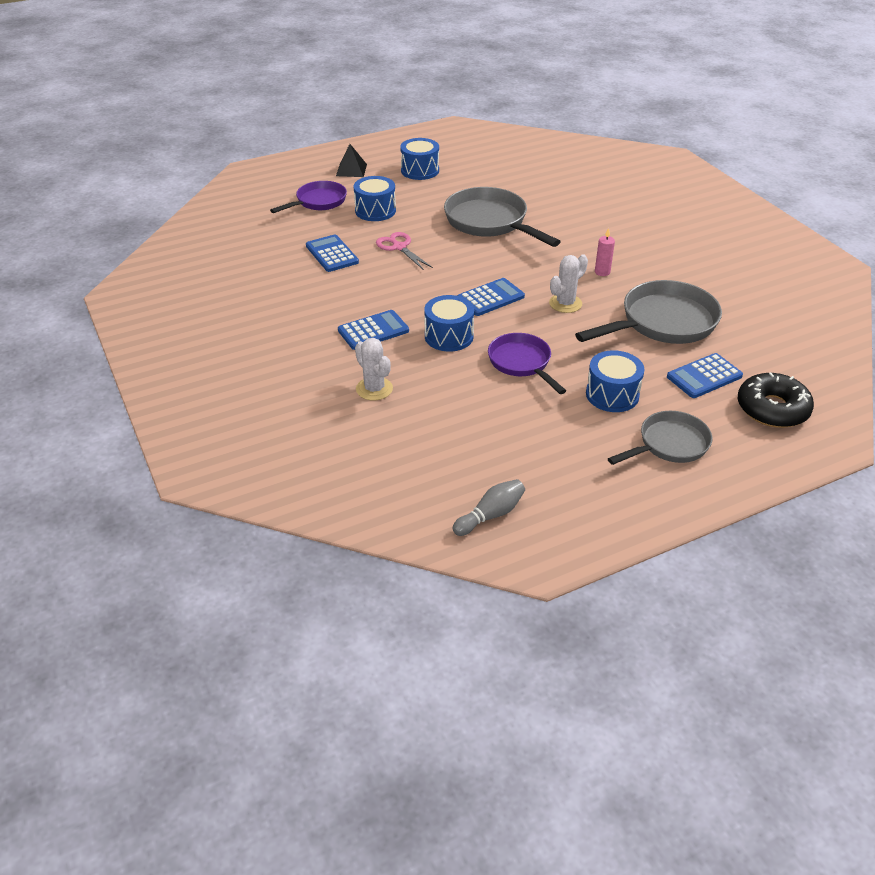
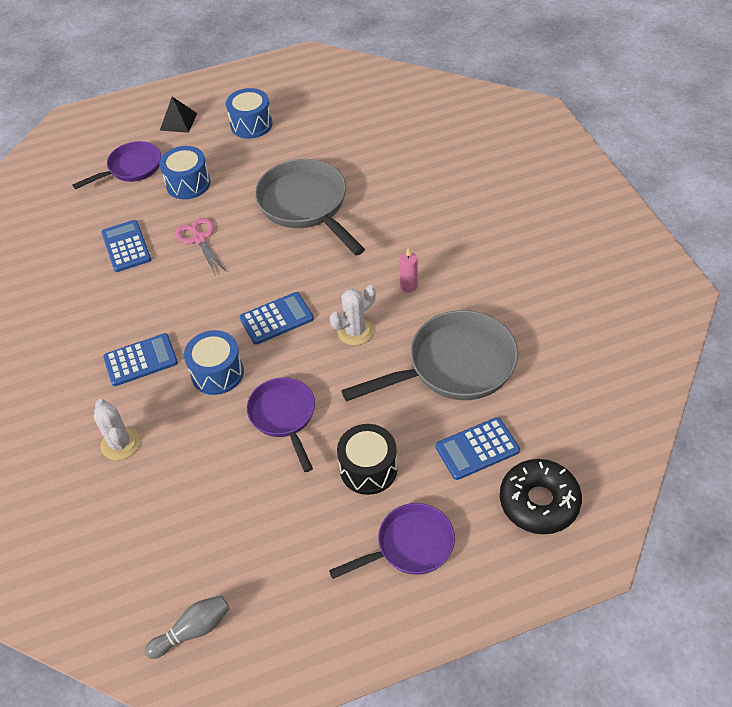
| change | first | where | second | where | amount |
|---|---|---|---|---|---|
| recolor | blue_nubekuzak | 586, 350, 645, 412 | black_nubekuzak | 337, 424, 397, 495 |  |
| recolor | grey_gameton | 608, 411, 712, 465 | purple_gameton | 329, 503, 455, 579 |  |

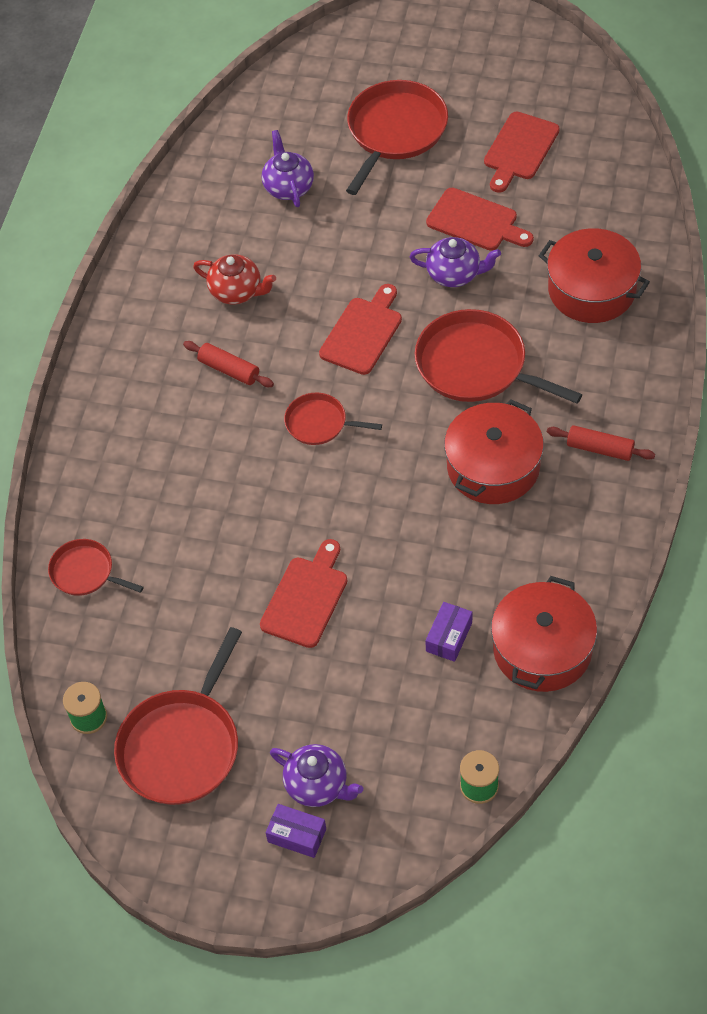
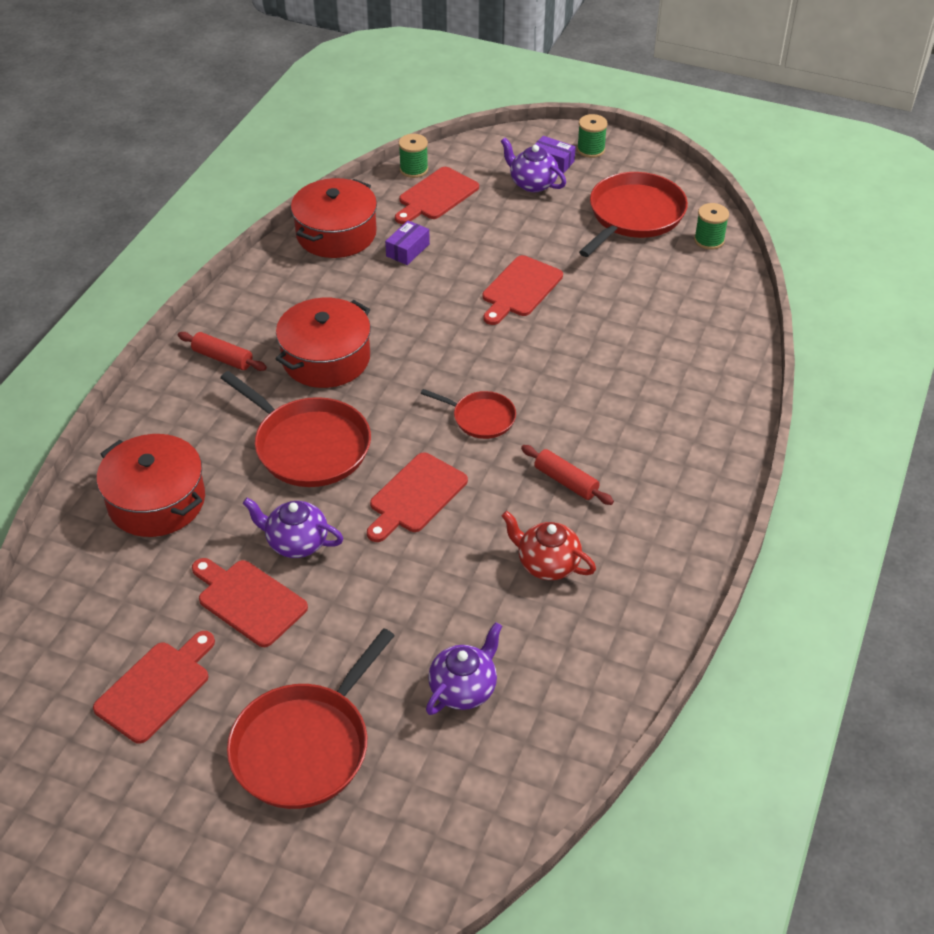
| change | first | where | second | where | amount |
|---|---|---|---|---|---|
| rotate | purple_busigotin | 262, 130, 314, 207 |  | 426, 622, 502, 715 | 135 degrees counterclockwise |
| delete | red_gameton | 48, 539, 144, 596 |  |  |  |
| insert |  |  | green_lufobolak | 577, 114, 607, 158 |  |
| insert |  |  | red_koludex | 395, 167, 479, 224 |  |

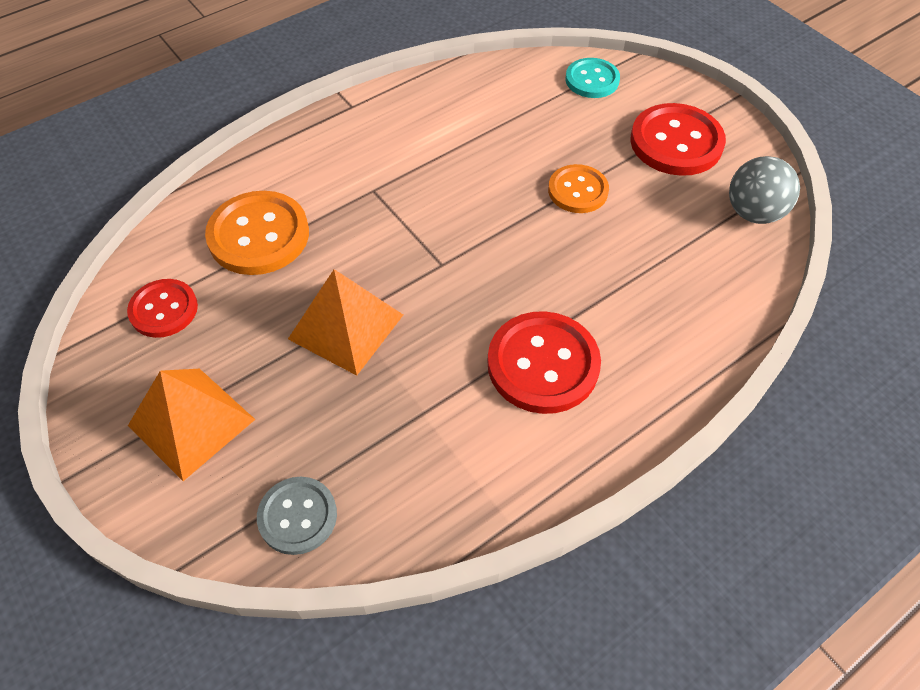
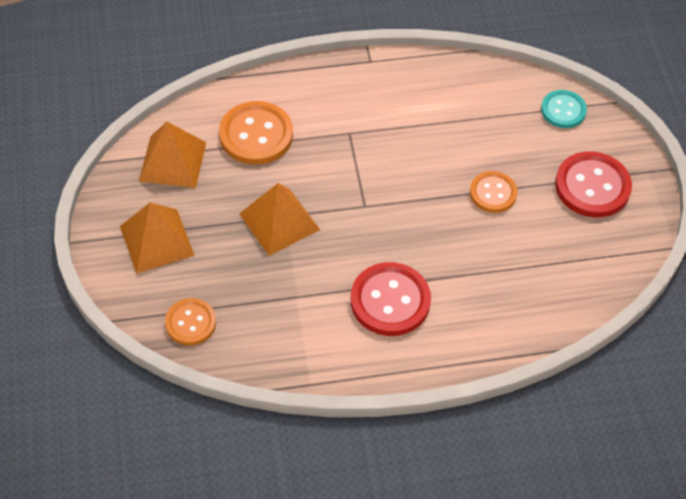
| change | first | where | second | where | amount |
|---|---|---|---|---|---|
| delete | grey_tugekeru | 729, 156, 800, 224 |  |  |  |
| replace | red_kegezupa | 127, 279, 198, 338 | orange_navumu | 139, 122, 207, 188 |  |
| recolor | grey_kegezupa | 257, 477, 337, 555 | orange_kegezupa | 165, 298, 216, 345 |  |

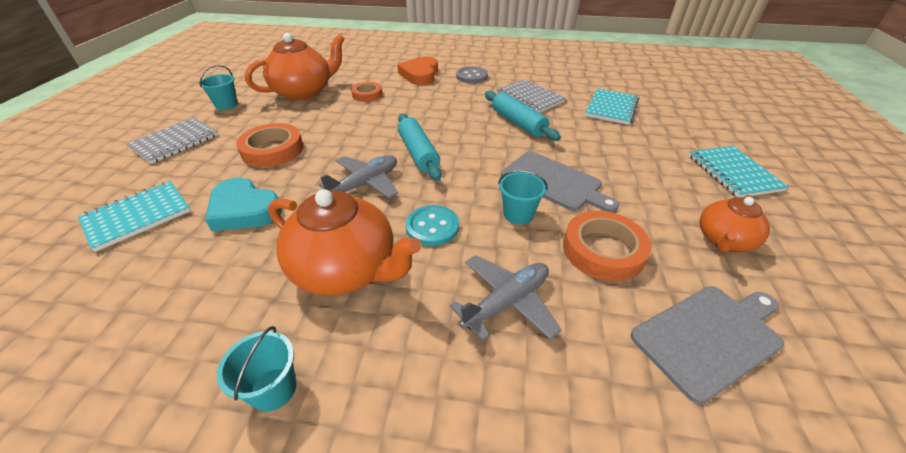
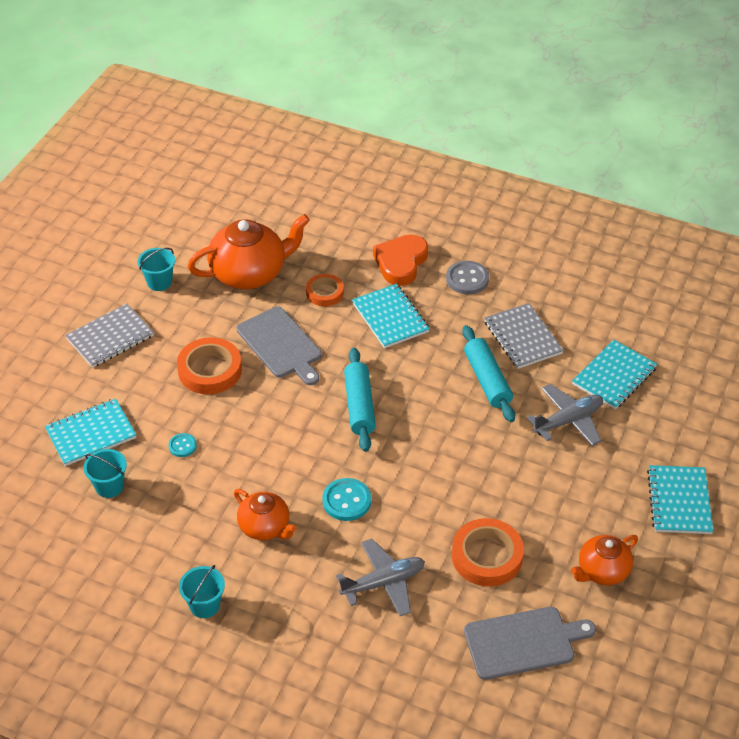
| change | first | where | second | where | amount |
|---|---|---|---|---|---|
| move | grey_koludex | 501, 151, 619, 212 |  | 237, 307, 322, 385 |  |
| move | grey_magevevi | 318, 155, 398, 198 |  | 527, 384, 603, 446 |  |
| move | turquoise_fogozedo | 498, 170, 548, 224 |  | 84, 449, 127, 498 |  |
| replace | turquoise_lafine | 205, 177, 282, 231 | turquoise_kegezupa | 169, 433, 197, 457 |  |
| resize | orange_busigotin | 268, 189, 421, 296 |  | 234, 489, 297, 540 | x0.59 |
| insert |  |  | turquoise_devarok | 352, 284, 430, 348 |  |

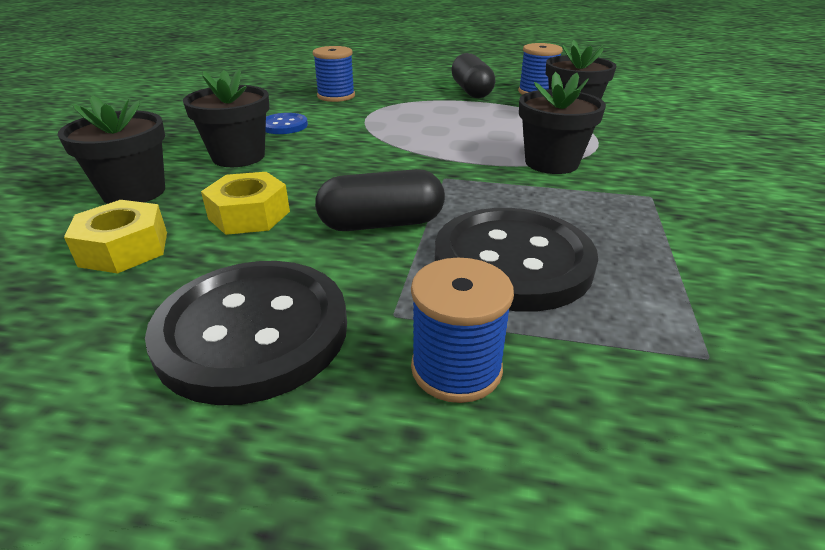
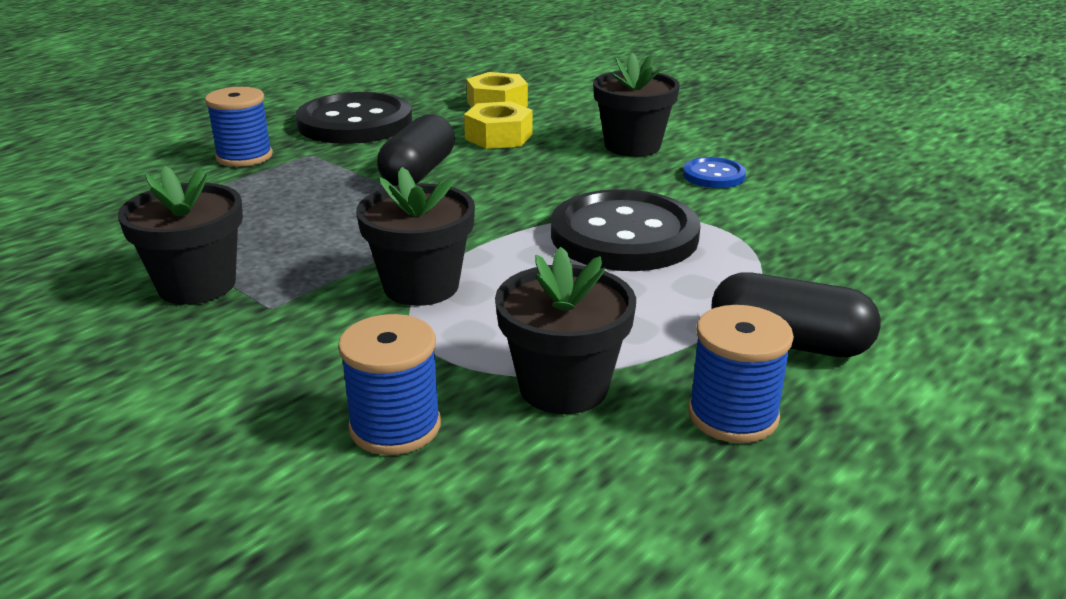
| change | first | where | second | where | amount |
|---|---|---|---|---|---|
| move | blue_lufobolak | 313, 46, 355, 102 |  | 338, 314, 441, 455 |  |
| move | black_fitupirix | 58, 95, 165, 204 |  | 118, 166, 243, 305 |  |
| move | black_kegezupa | 435, 208, 598, 312 |  | 551, 189, 701, 271 |  |

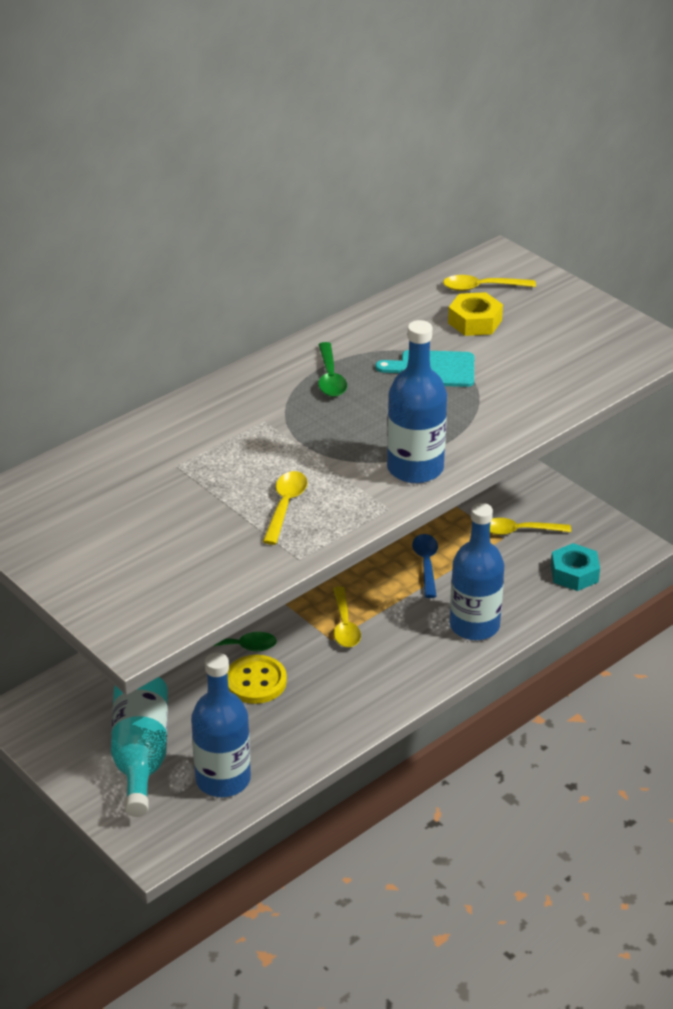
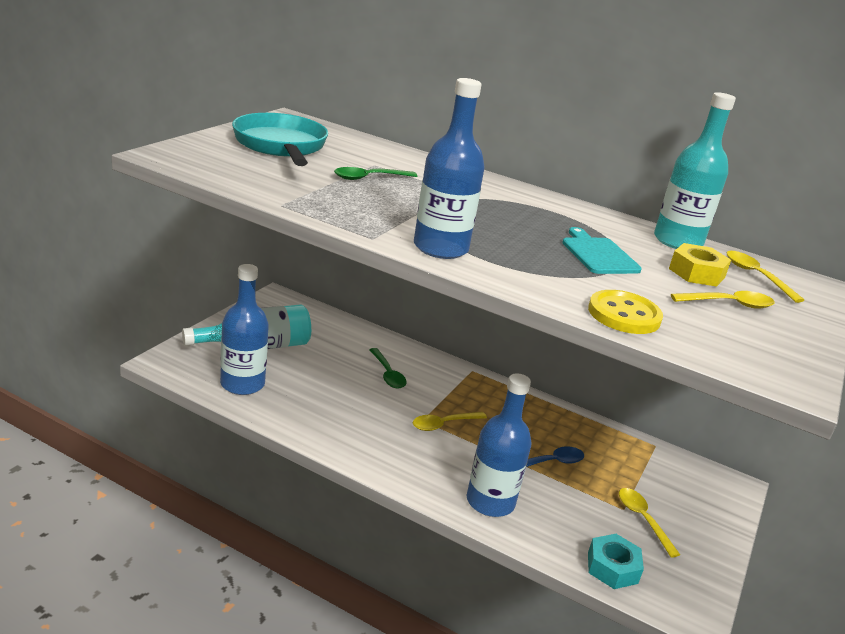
| change | first | where | second | where | amount |
|---|---|---|---|---|---|
| move | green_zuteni | 318, 342, 347, 397 |  | 334, 167, 417, 180 |  |
| move | yellow_zuteni | 263, 471, 308, 545 |  | 671, 291, 775, 309 |  |
| move | yellow_kegezupa | 228, 655, 287, 704 |  | 588, 290, 663, 334 |  |
| insert |  |  | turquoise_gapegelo | 654, 92, 736, 249 |  |
| insert |  |  | turquoise_gameton | 232, 113, 328, 166 |  |

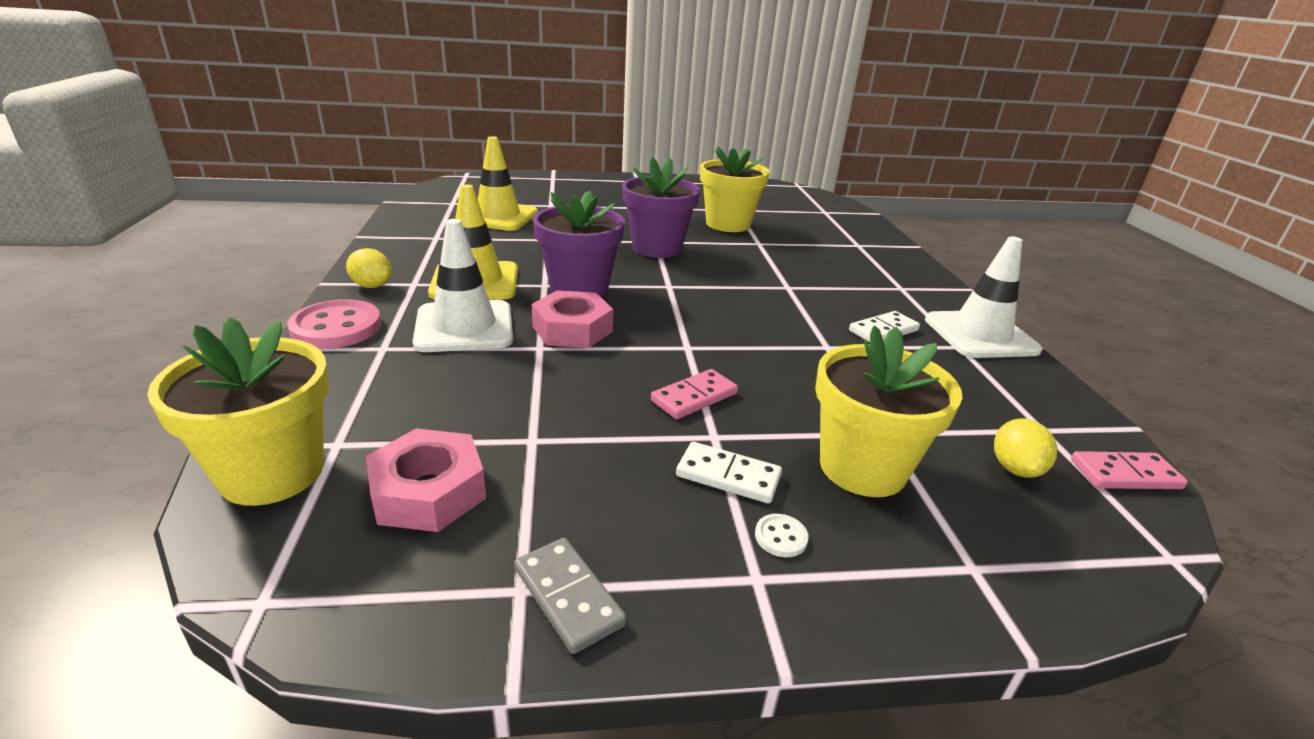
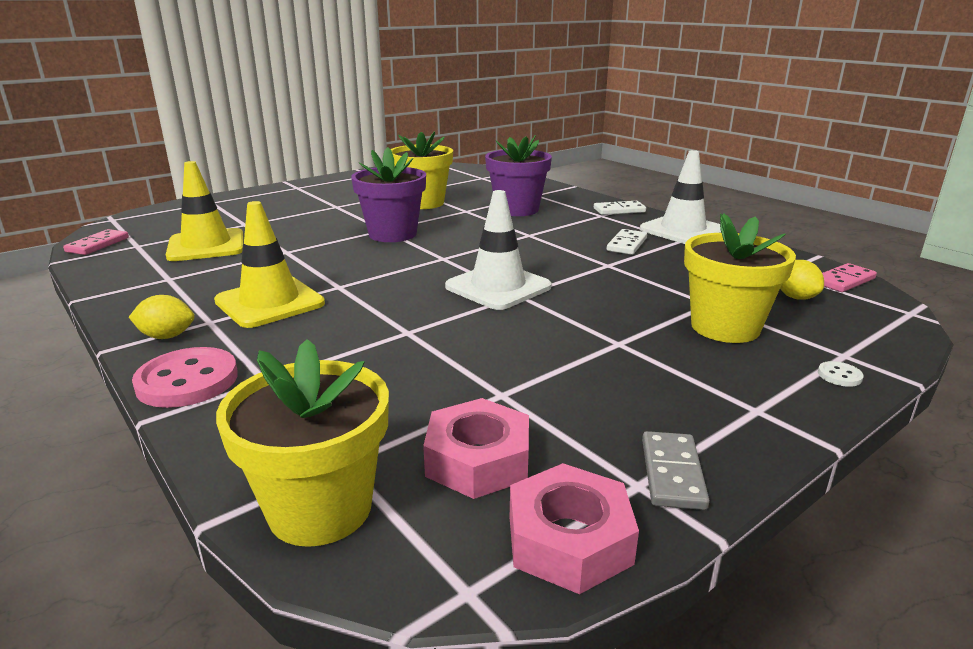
| change | first | where | second | where | amount |
|---|---|---|---|---|---|
| move | purple_fitupirix | 533, 190, 625, 297 |  | 485, 135, 552, 216 |  |
| move | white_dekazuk | 413, 219, 513, 352 |  | 445, 190, 552, 310 |  |
| move | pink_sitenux | 532, 290, 613, 348 |  | 510, 463, 639, 594 |  |
| move | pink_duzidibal | 651, 369, 738, 419 |  | 63, 229, 129, 255 |  |
| move | white_duzidibal | 676, 442, 782, 504 |  | 594, 201, 646, 215 |  |
| move | white_kegezupa | 755, 514, 809, 557 |  | 818, 361, 864, 387 |  |
| rotate | grey_duzidibal | 514, 538, 627, 654 |  | 642, 431, 710, 510 | 75 degrees clockwise |

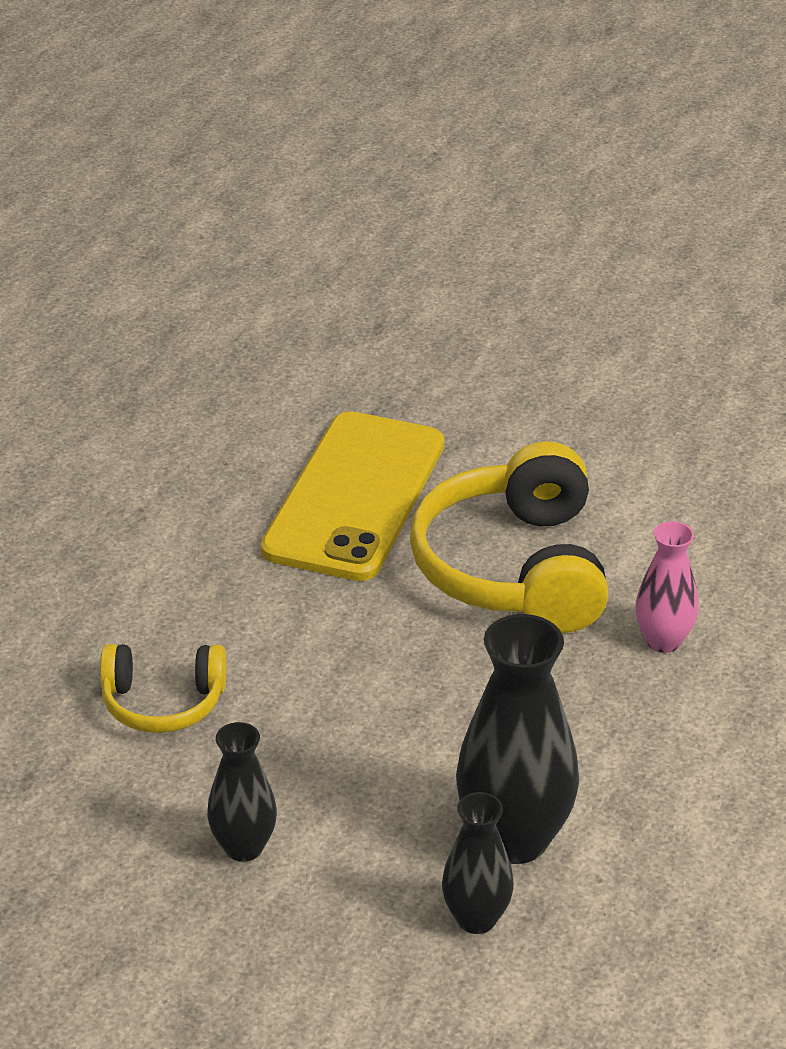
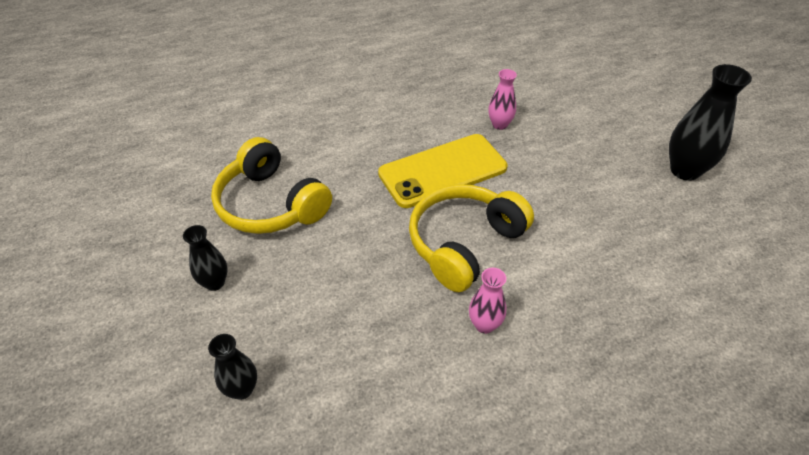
| change | first | where | second | where | amount |
|---|---|---|---|---|---|
| move | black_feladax | 456, 614, 579, 864 |  | 669, 64, 752, 181 |  |
| resize | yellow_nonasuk | 100, 644, 227, 733 |  | 211, 137, 332, 234 | x1.81 |
| insert |  |  | pink_feladax | 488, 69, 517, 130 |  |

